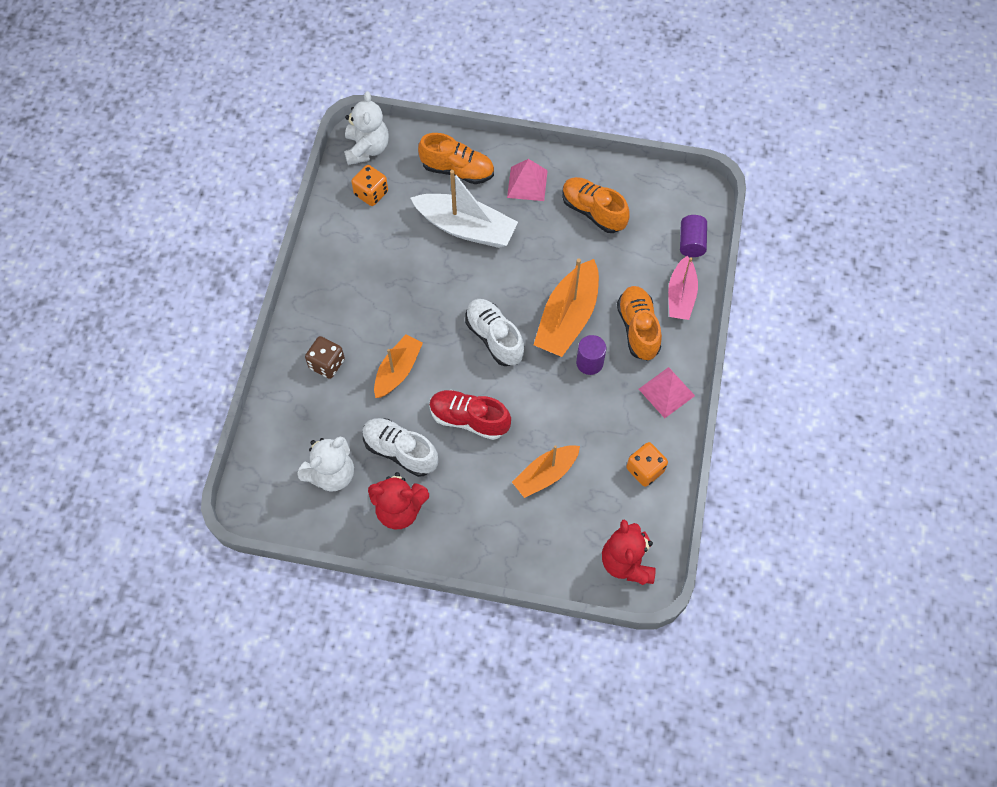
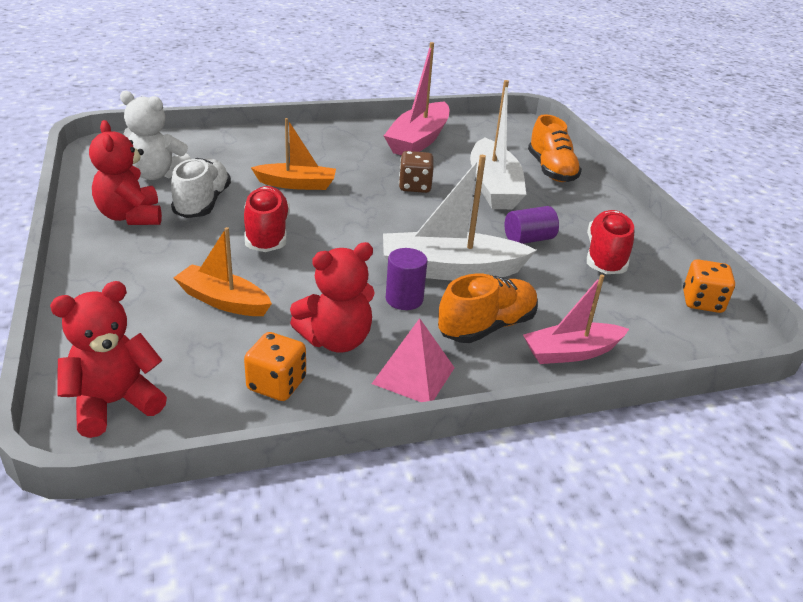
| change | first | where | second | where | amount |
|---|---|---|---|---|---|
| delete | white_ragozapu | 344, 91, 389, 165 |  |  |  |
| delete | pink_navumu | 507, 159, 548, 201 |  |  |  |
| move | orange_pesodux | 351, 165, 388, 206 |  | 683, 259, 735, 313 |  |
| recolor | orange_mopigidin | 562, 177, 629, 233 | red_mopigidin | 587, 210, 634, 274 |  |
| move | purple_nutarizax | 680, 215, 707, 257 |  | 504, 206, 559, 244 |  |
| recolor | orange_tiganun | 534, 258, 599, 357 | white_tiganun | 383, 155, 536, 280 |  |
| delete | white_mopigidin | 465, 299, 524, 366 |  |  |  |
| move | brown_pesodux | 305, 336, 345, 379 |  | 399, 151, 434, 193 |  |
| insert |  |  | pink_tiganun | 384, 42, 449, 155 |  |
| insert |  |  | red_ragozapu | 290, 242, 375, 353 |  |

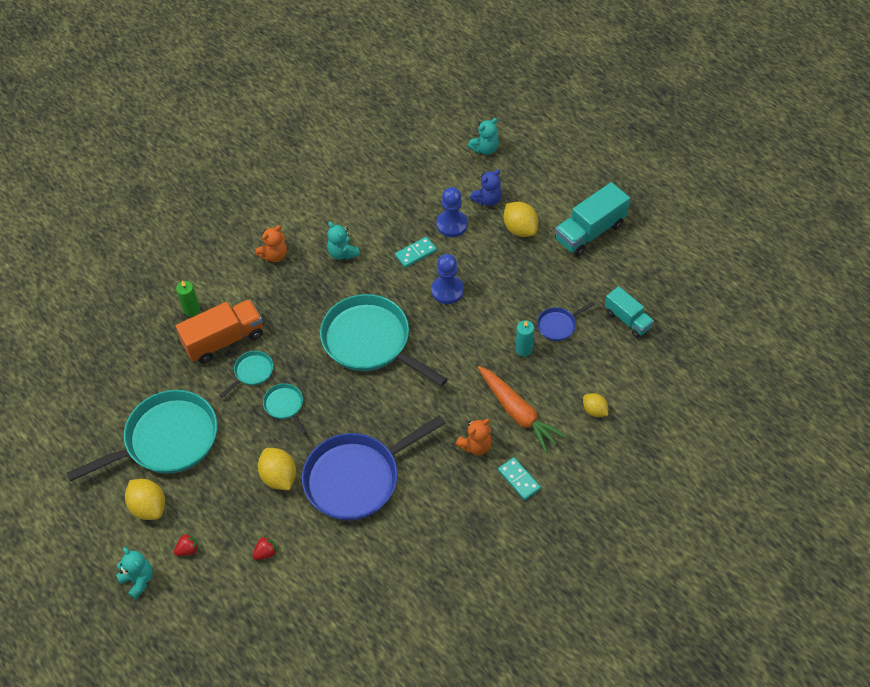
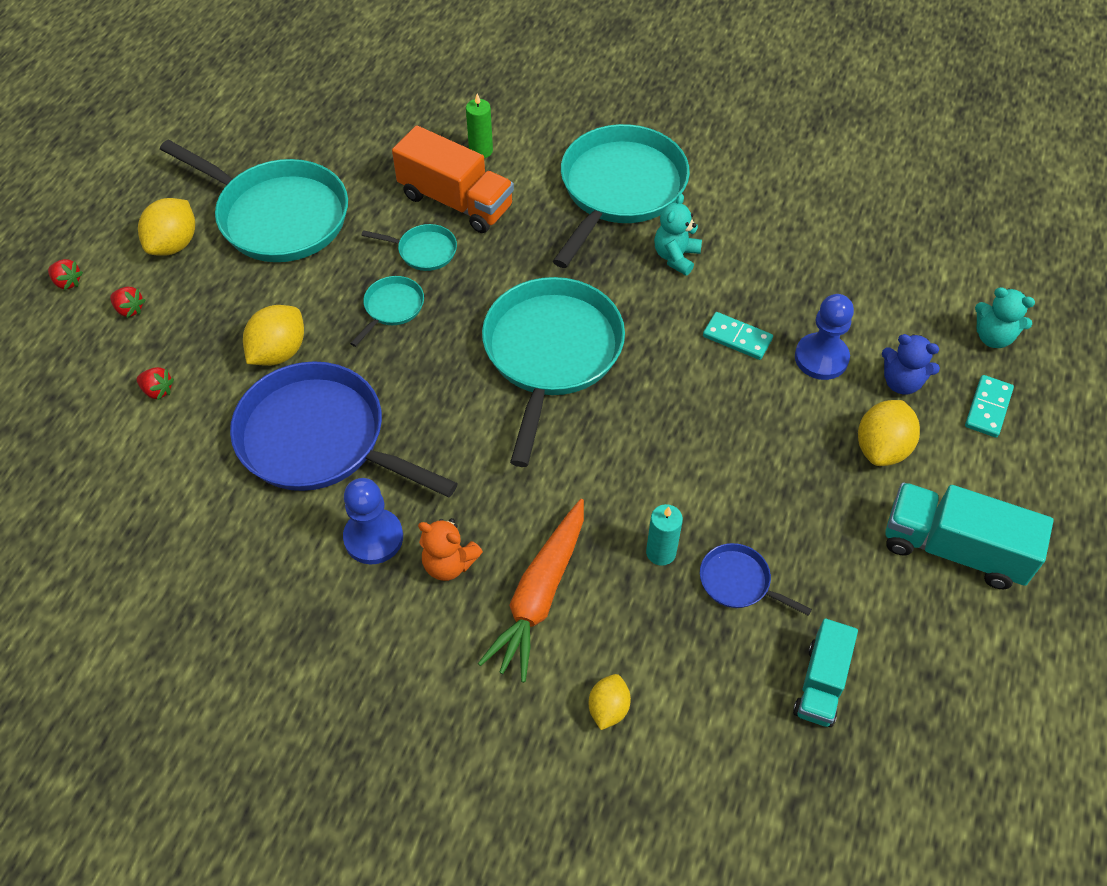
| change | first | where | second | where | amount |
|---|---|---|---|---|---|
| replace | orange_ragozapu | 255, 225, 287, 262 | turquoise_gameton | 553, 124, 690, 268 |  |
| move | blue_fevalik | 431, 254, 464, 304 |  | 343, 478, 403, 564 |  |
| move | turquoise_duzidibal | 498, 457, 541, 500 |  | 965, 375, 1014, 438 |  |
| replace | turquoise_ragozapu | 116, 547, 153, 599 | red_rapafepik | 48, 259, 83, 290 |  |

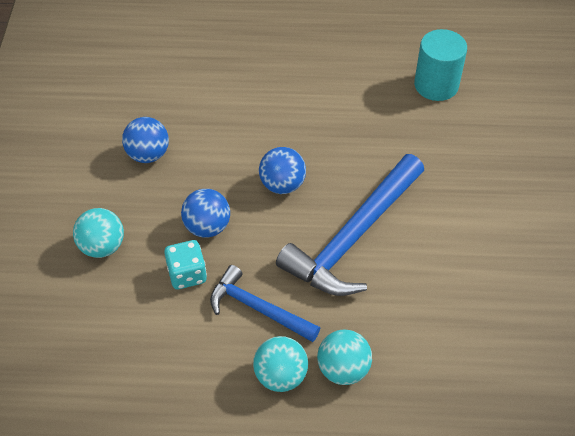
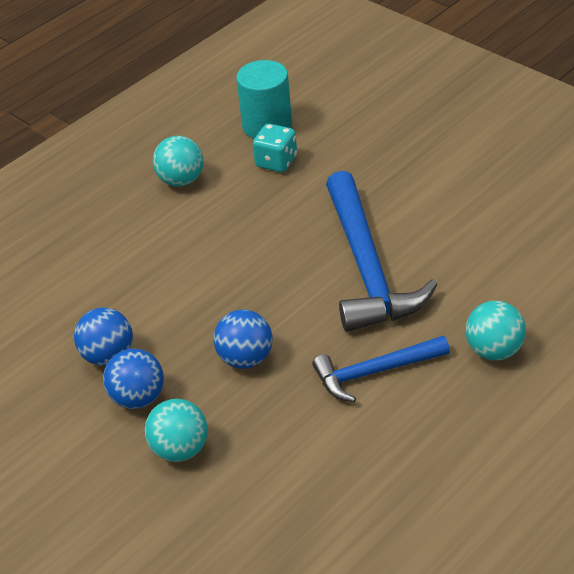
| change | first | where | second | where | amount |
|---|---|---|---|---|---|
| move | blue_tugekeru | 259, 147, 306, 194 |  | 103, 349, 164, 409 |  |
| move | turquoise_pesodux | 164, 240, 207, 289 |  | 253, 124, 297, 172 |  |
| move | turquoise_tugekeru | 253, 336, 308, 392 |  | 153, 136, 203, 187 |  |

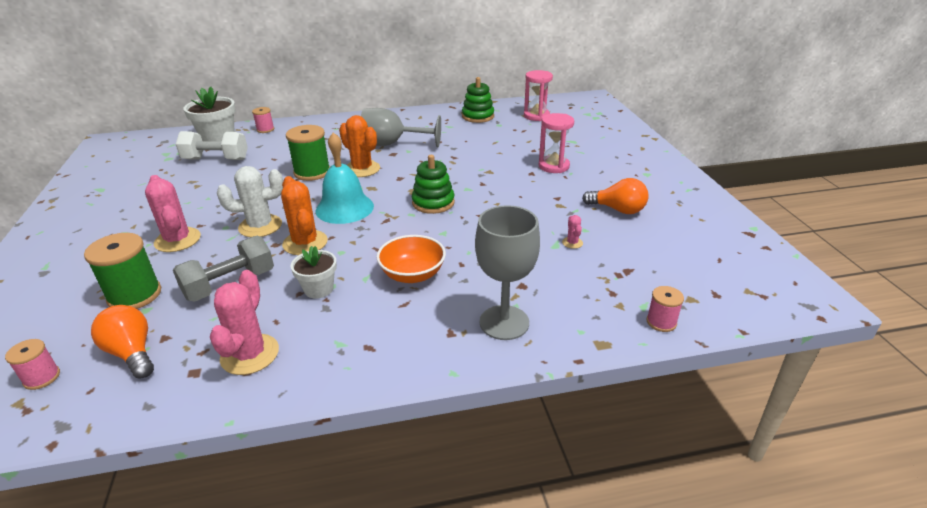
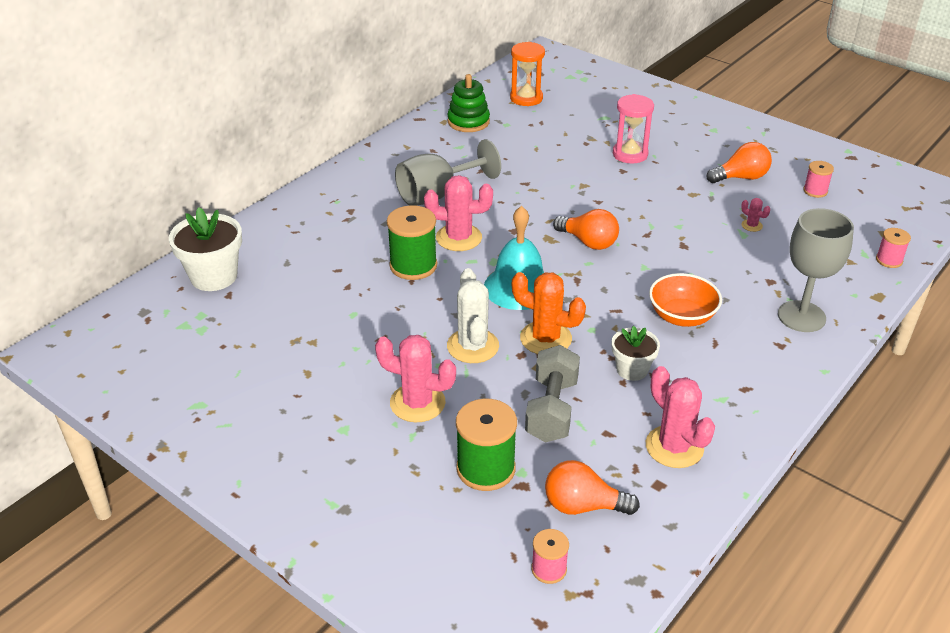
| change | first | where | second | where | amount |
|---|---|---|---|---|---|
| recolor | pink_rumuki | 524, 70, 553, 121 | orange_rumuki | 510, 42, 545, 106 |  |
| move | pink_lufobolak | 252, 107, 274, 133 |  | 803, 161, 834, 198 |  |
| recolor | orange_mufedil | 339, 115, 380, 177 | pink_mufedil | 424, 175, 493, 251 |  |
| delete | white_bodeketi | 176, 131, 248, 160 |  |  |  |
| replace | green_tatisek | 412, 155, 455, 214 | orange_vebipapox | 553, 209, 619, 250 |  |
| rotate | white_mufedil | 217, 166, 283, 237 |  | 447, 268, 499, 363 | 45 degrees counterclockwise |

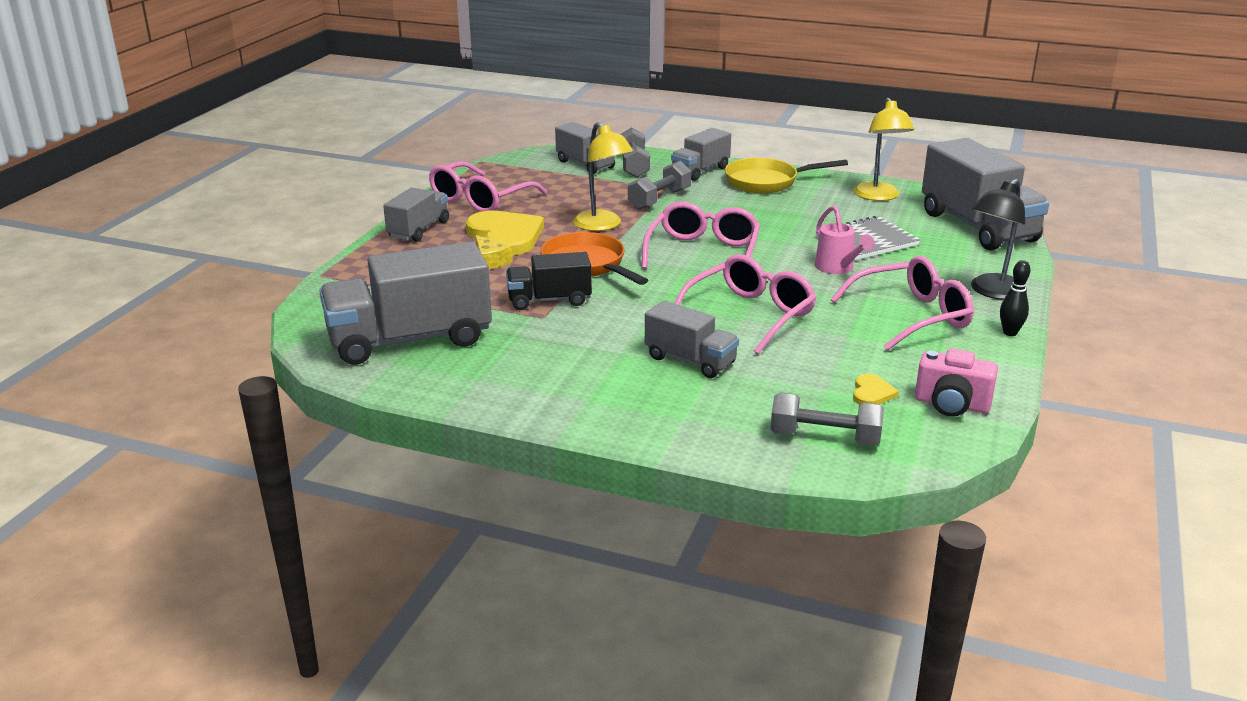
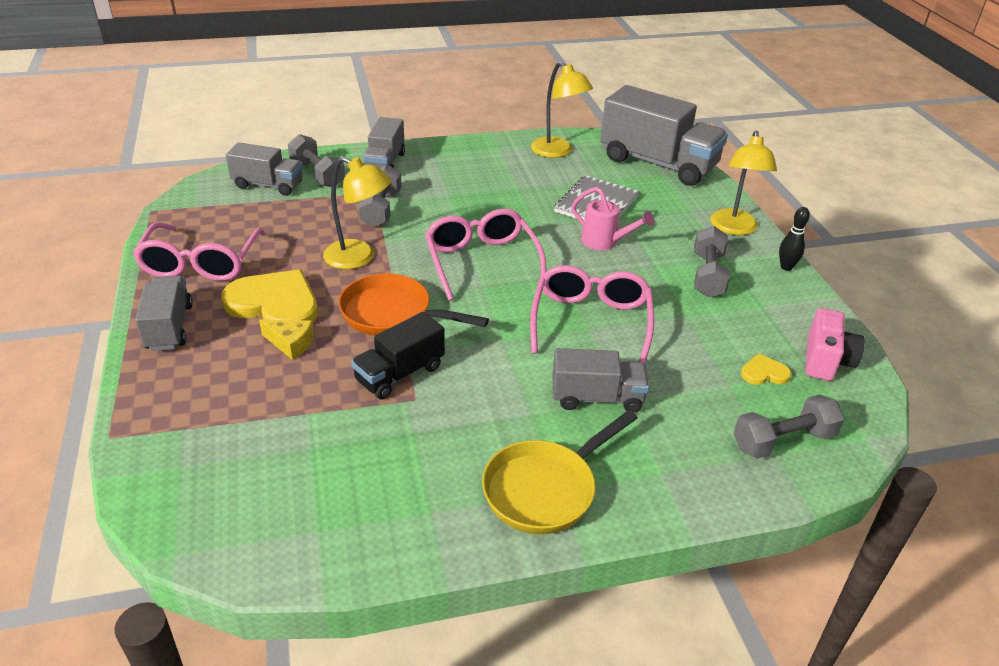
| change | first | where | second | where | amount |
|---|---|---|---|---|---|
| move | yellow_gameton | 725, 158, 848, 193 |  | 482, 410, 638, 534 |  |
| recolor | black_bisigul | 971, 179, 1027, 300 | yellow_bisigul | 710, 131, 777, 235 |  |
| delete | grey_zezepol | 319, 242, 492, 365 |  |  |  |
| replace | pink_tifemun | 830, 256, 974, 351 | grey_bodeketi | 694, 226, 730, 297 |  |
| rotate | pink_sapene | 915, 348, 998, 417 |  | 806, 308, 865, 381 | 60 degrees counterclockwise |
| rotate | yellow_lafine | 853, 374, 899, 404 |  | 741, 353, 791, 385 | 75 degrees counterclockwise |

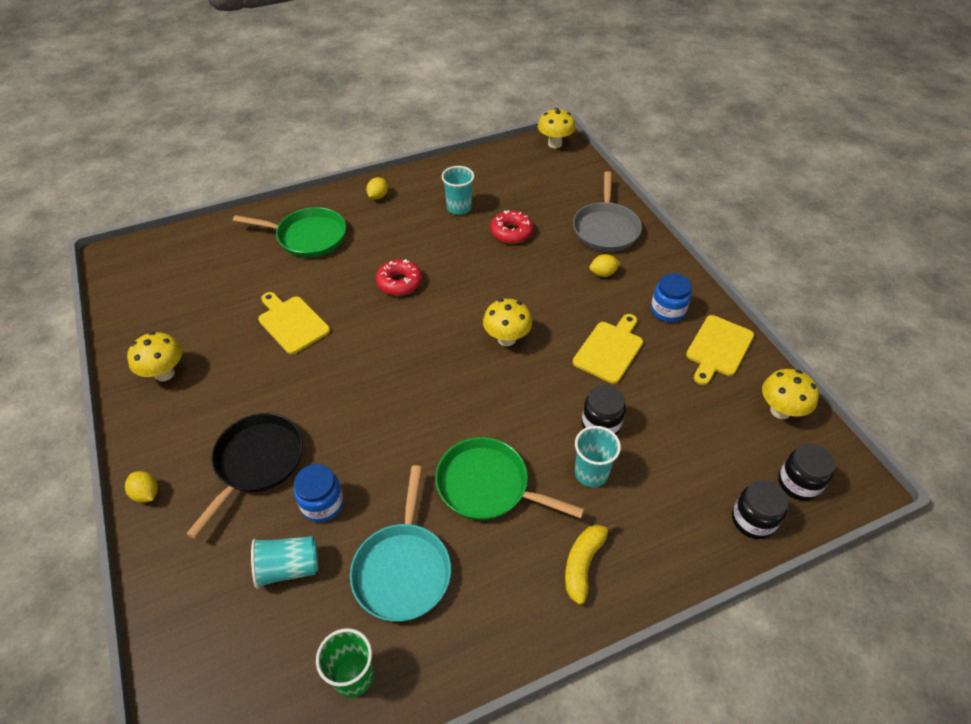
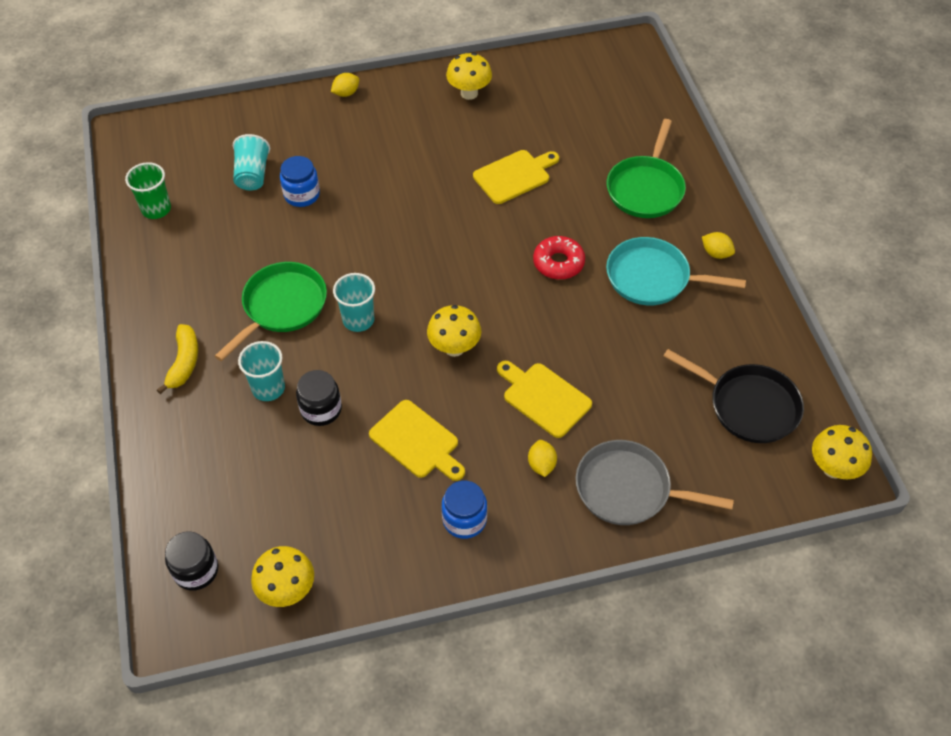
| change | first | where | second | where | amount |
|---|---|---|---|---|---|
| move | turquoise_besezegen | 442, 166, 475, 215 |  | 333, 273, 375, 332 |  |
| delete | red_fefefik | 490, 210, 533, 244 |  |  |  |
| move | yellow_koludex | 686, 315, 754, 385 |  | 497, 361, 592, 438 |  |
| move | black_gameton | 186, 413, 303, 539 |  | 663, 349, 804, 443 |  |
| move | turquoise_gameton | 350, 465, 451, 622 |  | 606, 237, 746, 305 |  |
| delete | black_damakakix | 732, 480, 788, 539 |  |  |  |
| rotate | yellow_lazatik | 565, 522, 617, 605 |  | 157, 324, 198, 394 | 60 degrees clockwise |

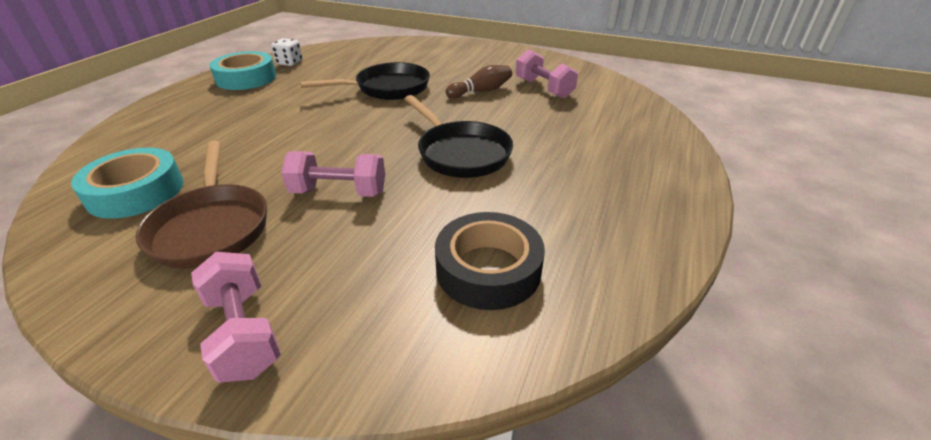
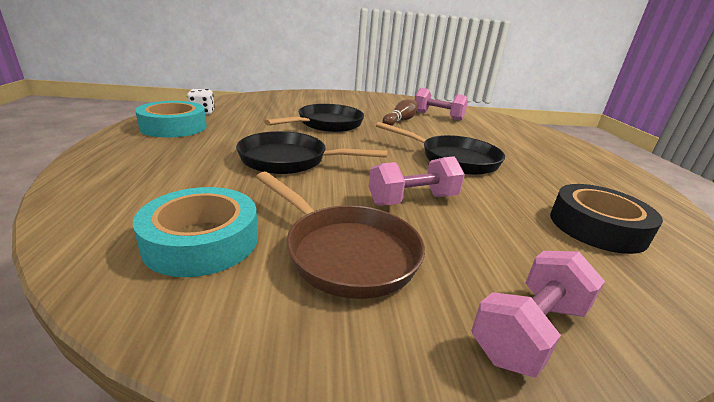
| change | first | where | second | where | amount |
|---|---|---|---|---|---|
| rotate | pink_bodeketi | 191, 252, 281, 383 |  | 471, 251, 605, 378 | 75 degrees counterclockwise |
| insert |  |  | black_gameton | 236, 131, 388, 174 |  |

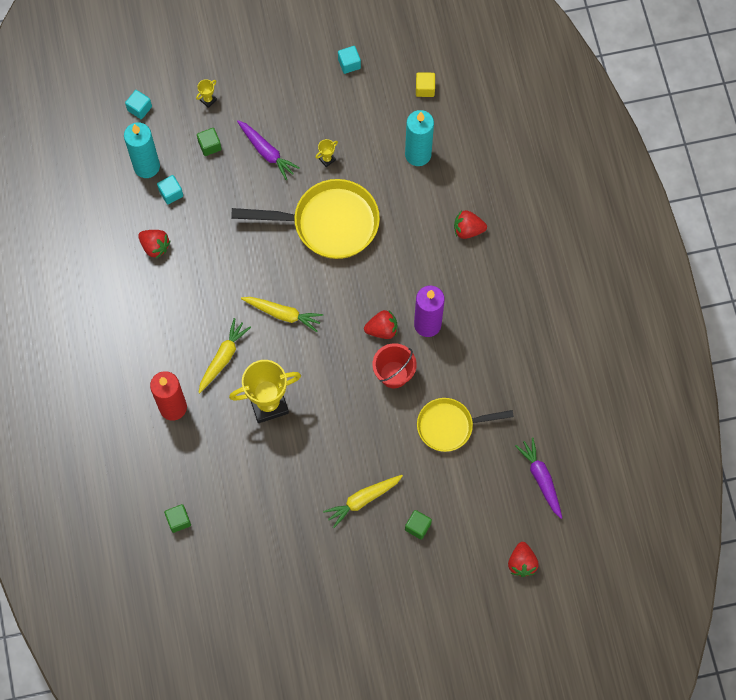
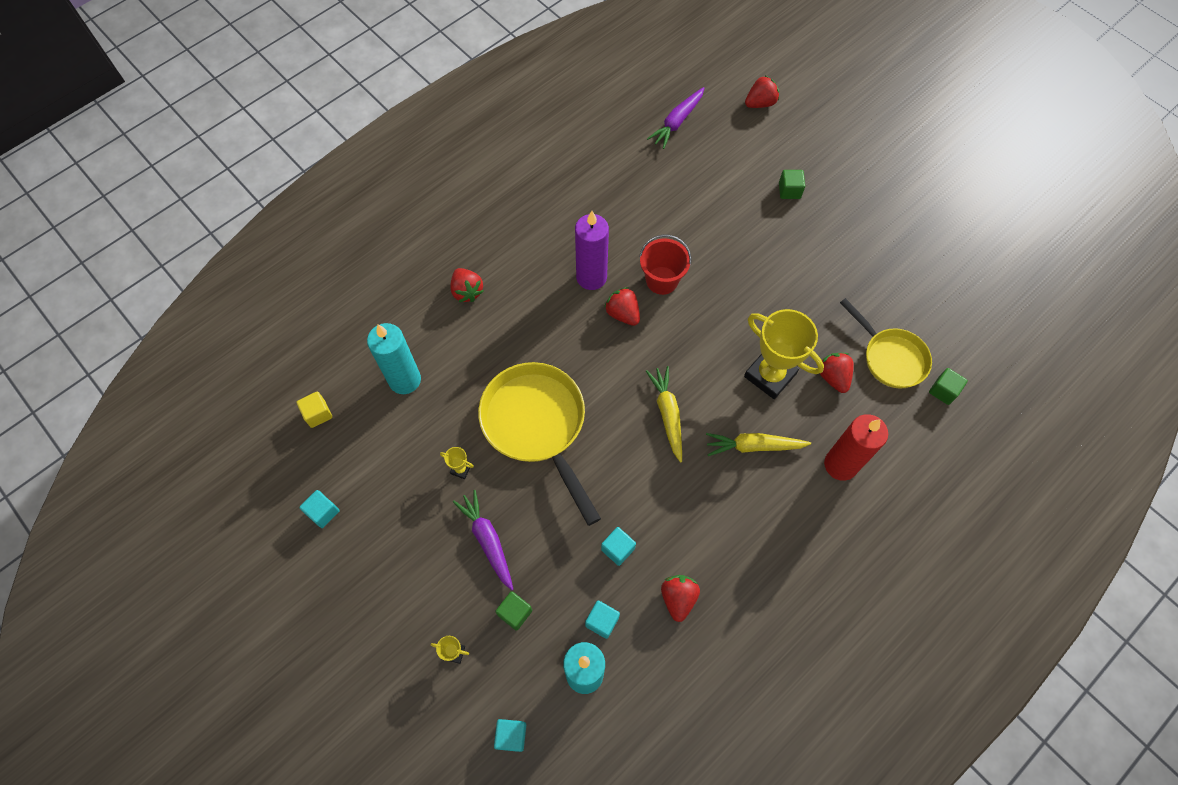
| change | first | where | second | where | amount |
|---|---|---|---|---|---|
| rotate | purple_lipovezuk | 237, 120, 300, 180 |  | 453, 490, 513, 590 | 45 degrees counterclockwise |
| move | yellow_gameton | 417, 398, 514, 452 |  | 840, 298, 932, 389 |  |
| delete | yellow_lipovezuk | 323, 475, 403, 528 |  |  |  |
| insert |  |  | red_rapafepik | 819, 353, 854, 393 |  |
| insert |  |  | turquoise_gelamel | 601, 527, 636, 566 |  |

